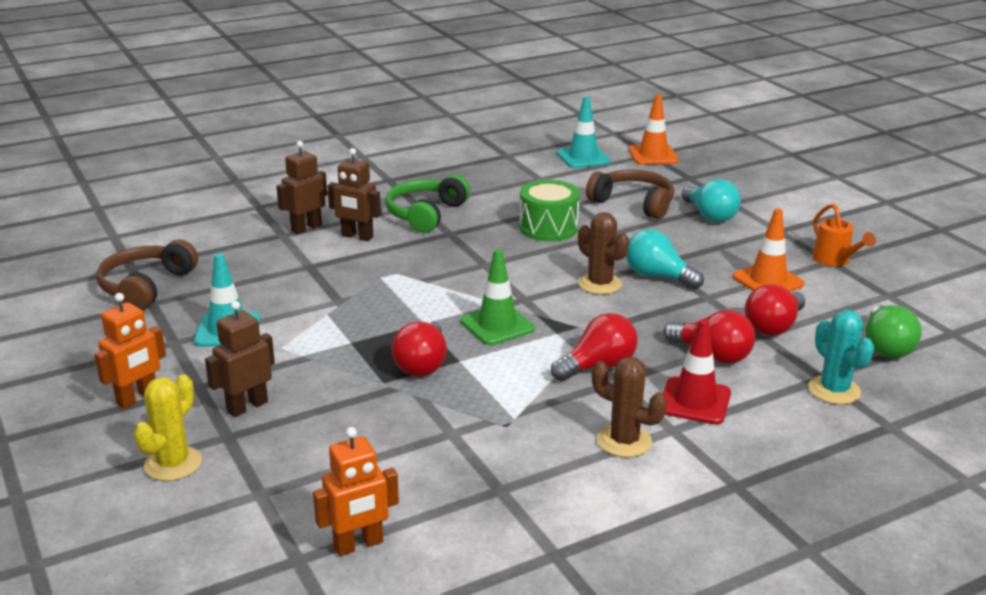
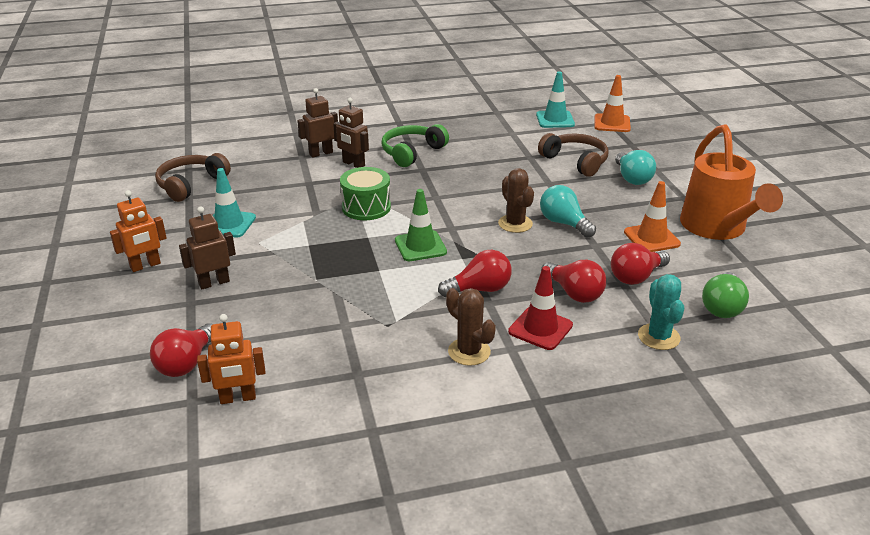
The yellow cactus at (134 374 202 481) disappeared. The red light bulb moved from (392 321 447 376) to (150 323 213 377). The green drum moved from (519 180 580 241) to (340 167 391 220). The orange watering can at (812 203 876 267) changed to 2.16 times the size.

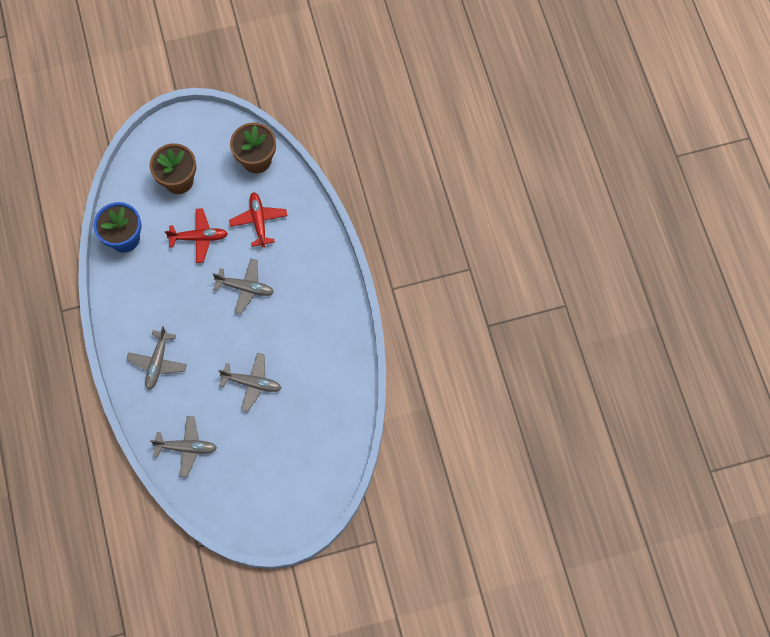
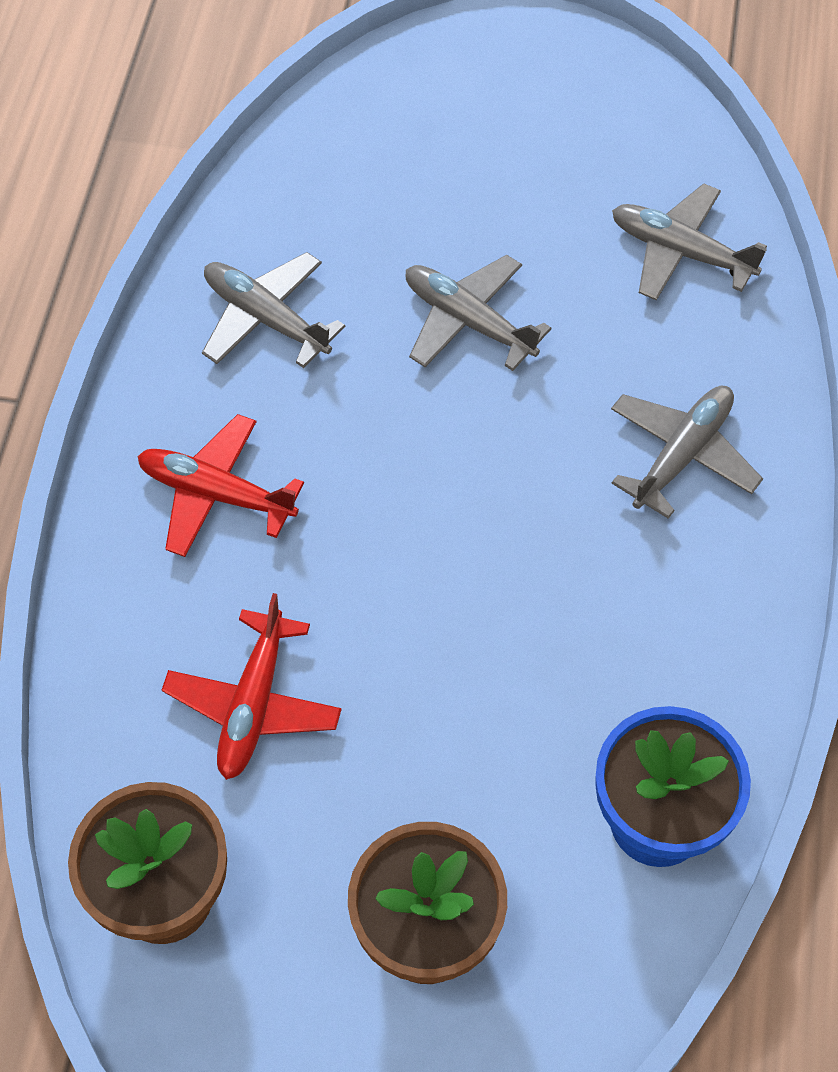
The red plane moved from (165 208 228 263) to (137 414 304 557). The grey plane moved from (212 258 274 314) to (202 252 345 368).

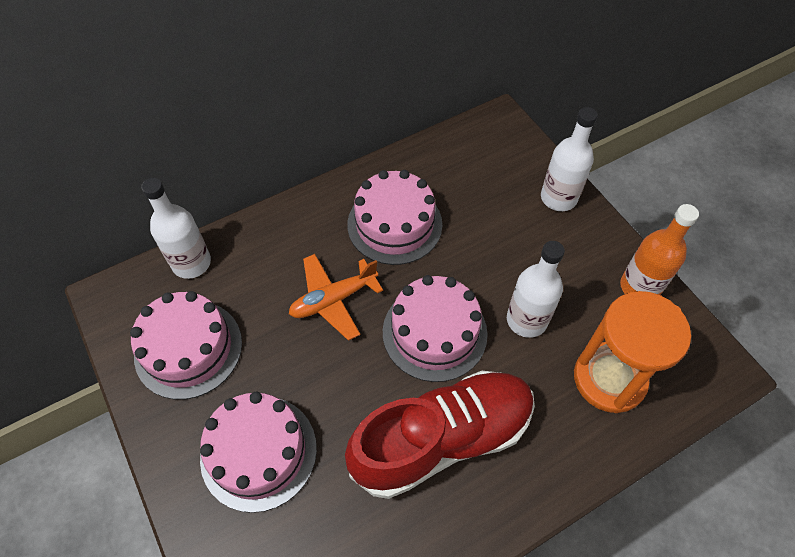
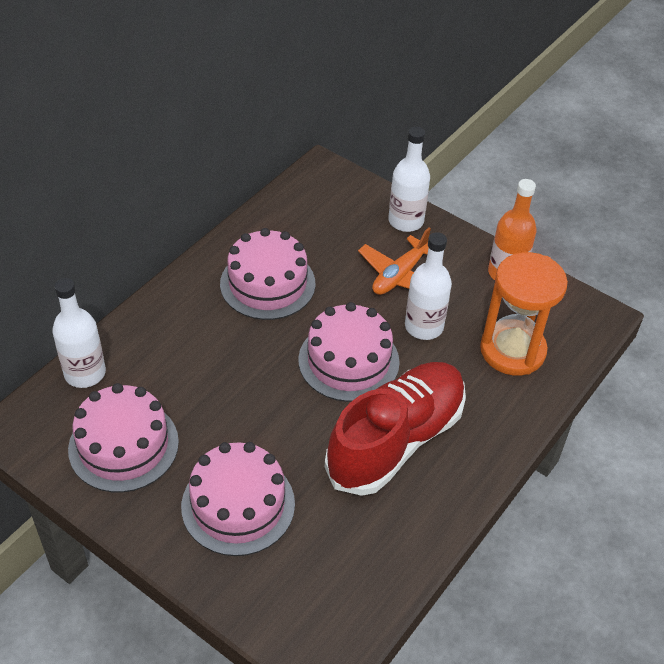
The orange plane moved from (289 254 383 341) to (358 227 431 295).

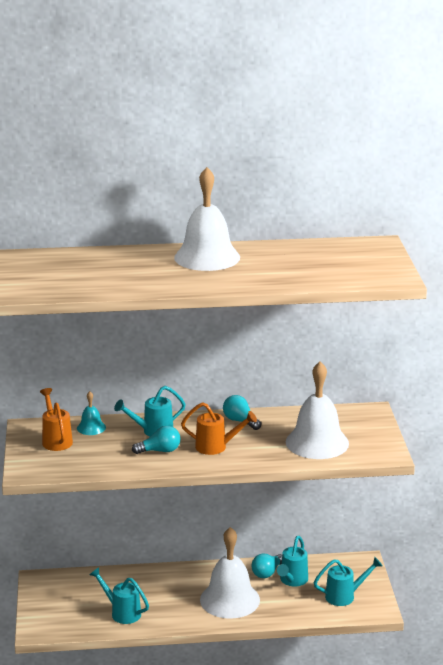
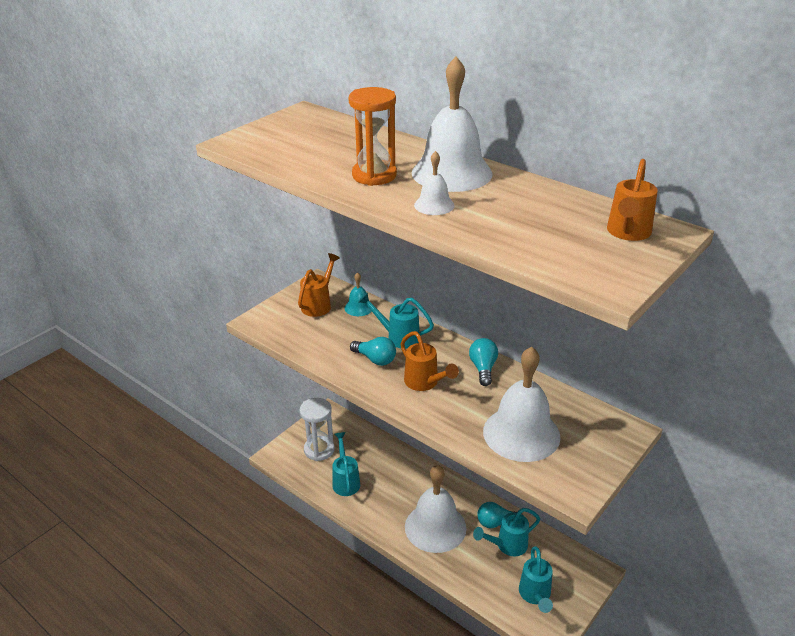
The turquoise watering can at (314 557 383 606) turned 60 degrees clockwise. The white hourglass at (299 398 335 461) appeared. The orange hourglass at (349 87 397 186) appeared. The white bell at (414 151 455 215) appeared. The orange watering can at (607 159 658 241) appeared.

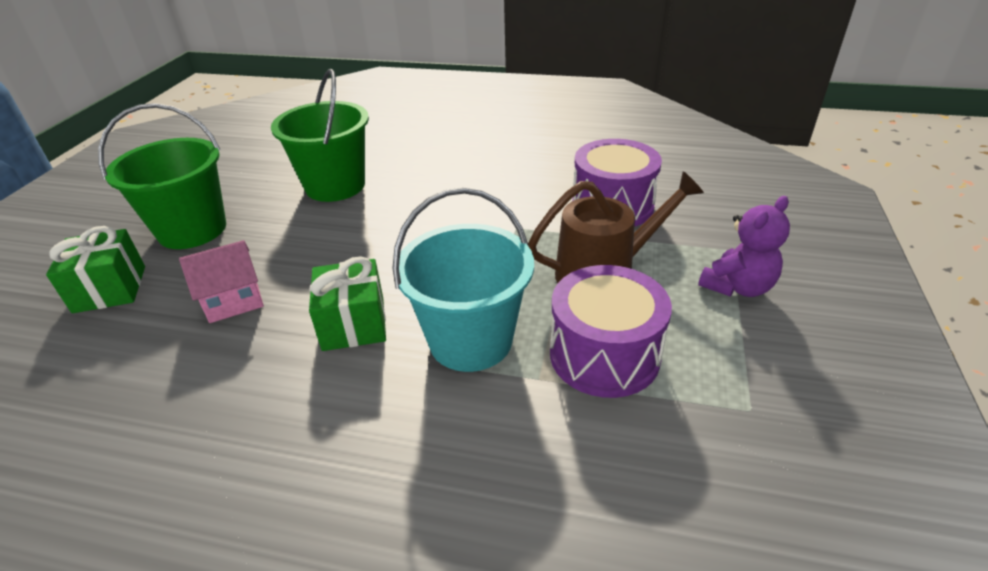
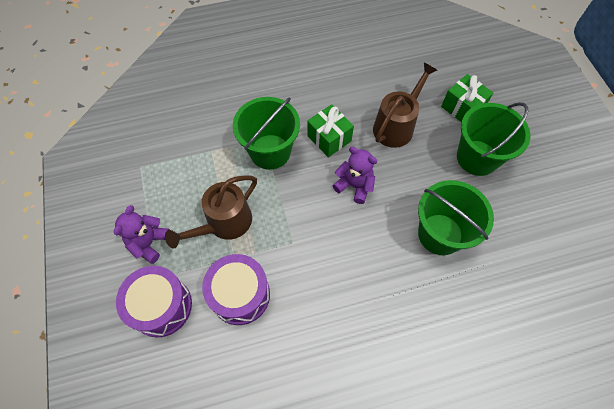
The pink house at (179 240 264 323) was replaced by the brown watering can at (373 63 438 148). The turquoise bucket at (393 188 534 372) became the green bucket at (233 97 300 170). The purple drum moved from (550 265 672 398) to (116 266 192 337). The purple teddy bear at (332 147 377 204) appeared.

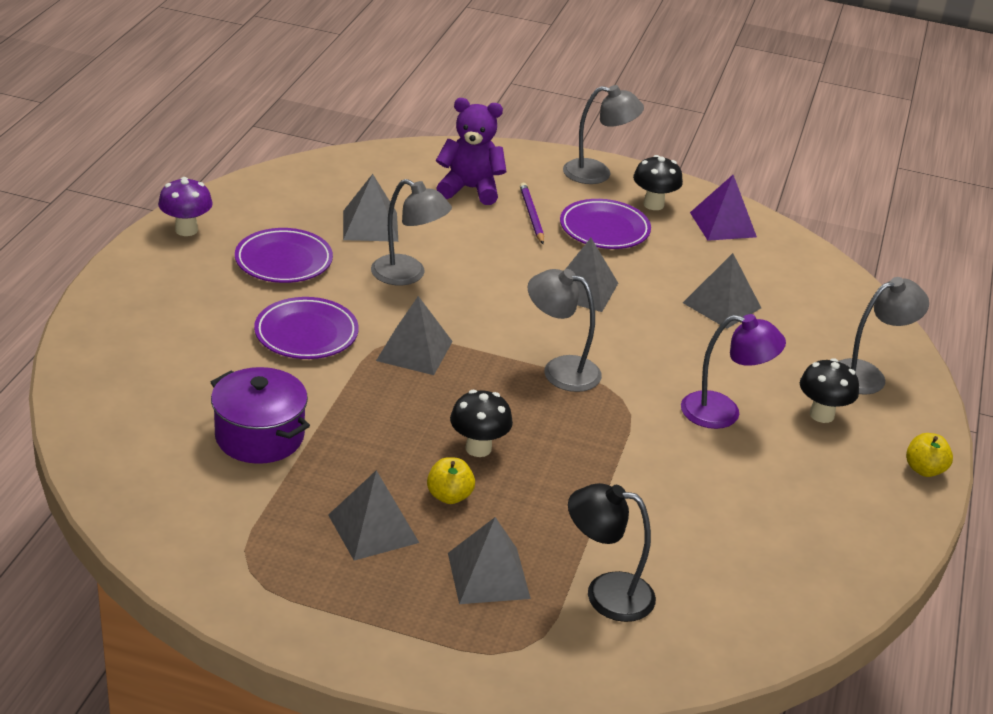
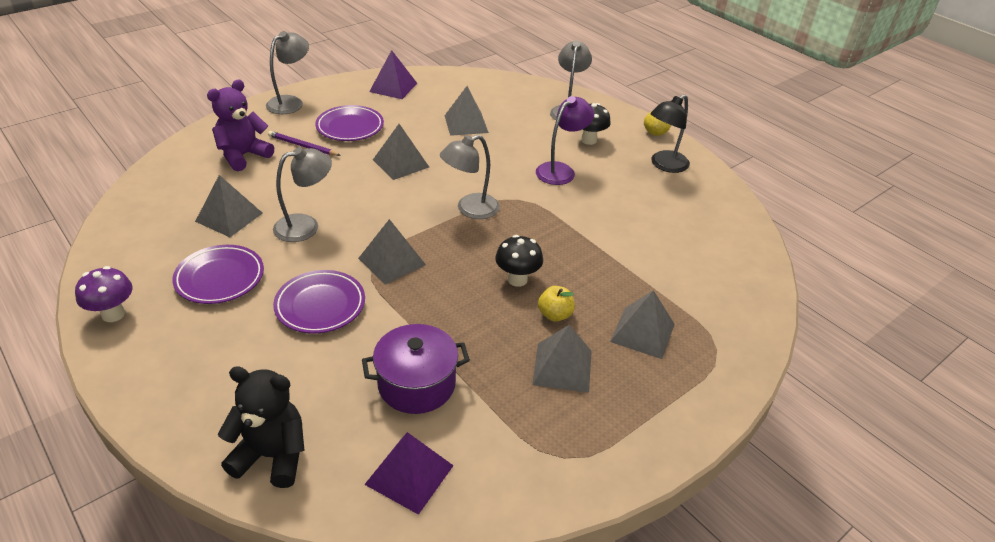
The black lamp moved from (568 483 656 622) to (650 94 690 173). The black mushroom at (633 155 683 210) disappeared. The black teddy bear at (218 366 305 488) appeared. The purple pyramid at (364 432 454 515) appeared.

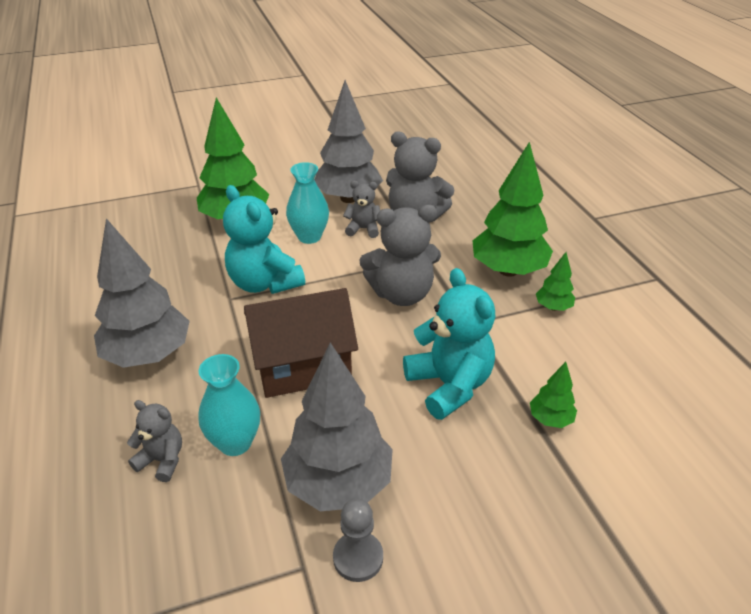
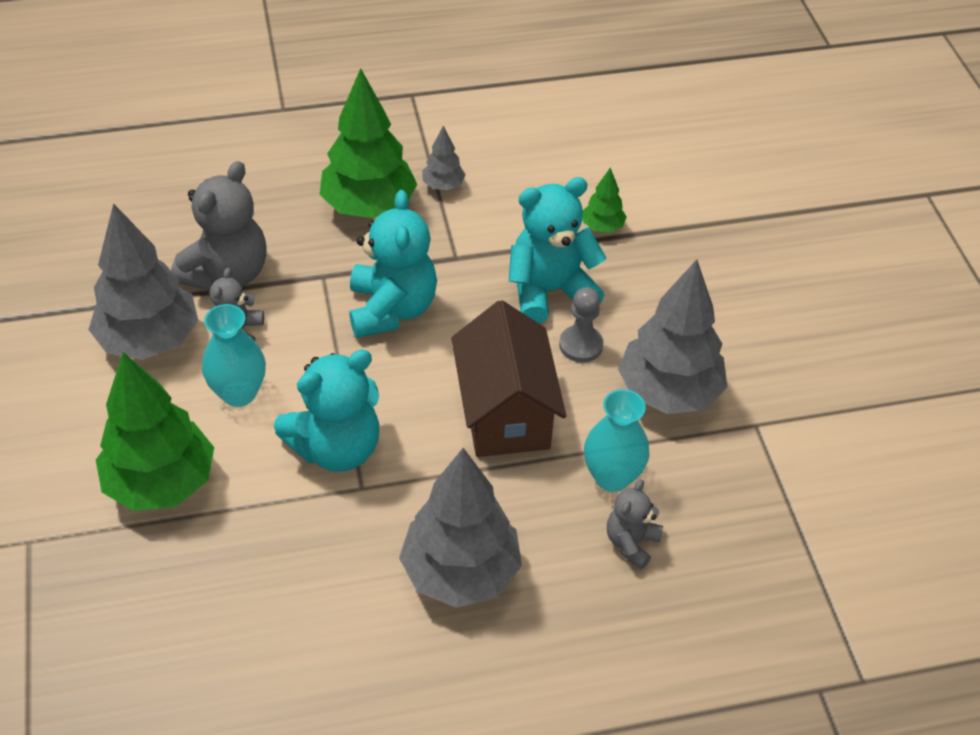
The grey pawn moved from (333 499 383 582) to (559 287 604 362). The grey teddy bear at (360 205 441 306) became the turquoise teddy bear at (349 190 437 338). The green tree at (536 252 575 311) became the grey tree at (422 126 466 190).

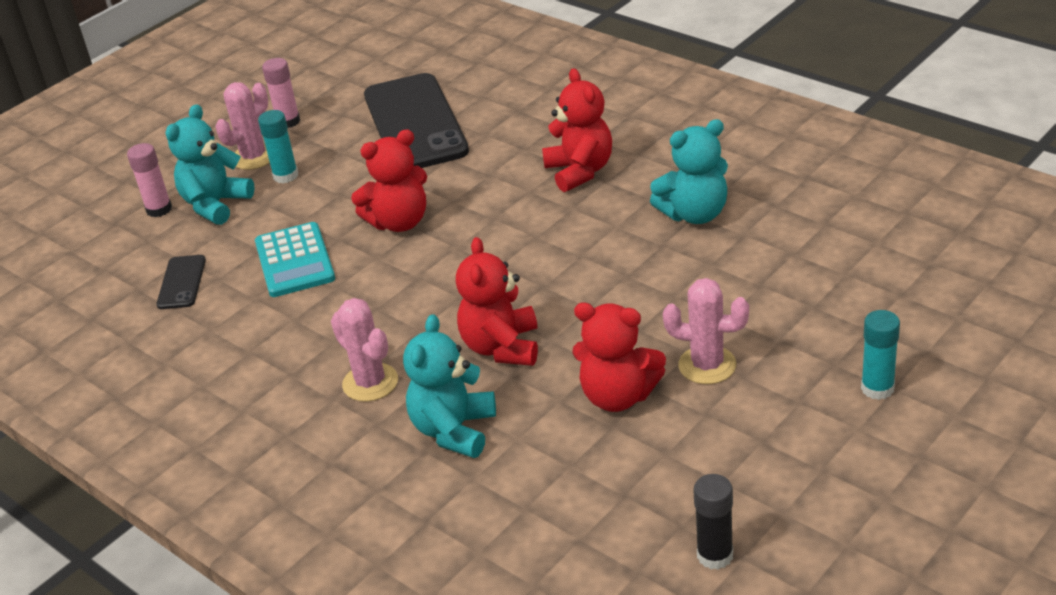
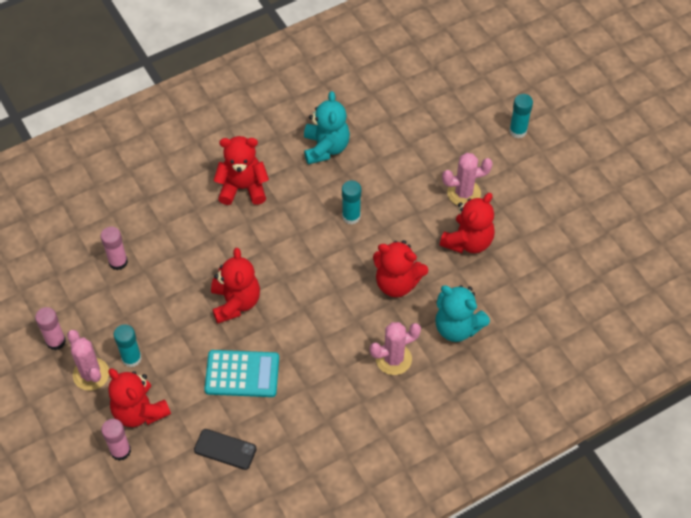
The turquoise teddy bear at (166 104 255 225) became the red teddy bear at (108 368 171 427). The black phone at (364 73 469 168) was replaced by the pink glue stick at (101 227 128 270). The pink cactus at (663 278 749 384) turned 45 degrees clockwise. The black glue stick at (693 474 733 570) disappeared. The turquoise glue stick at (342 180 361 224) appeared.

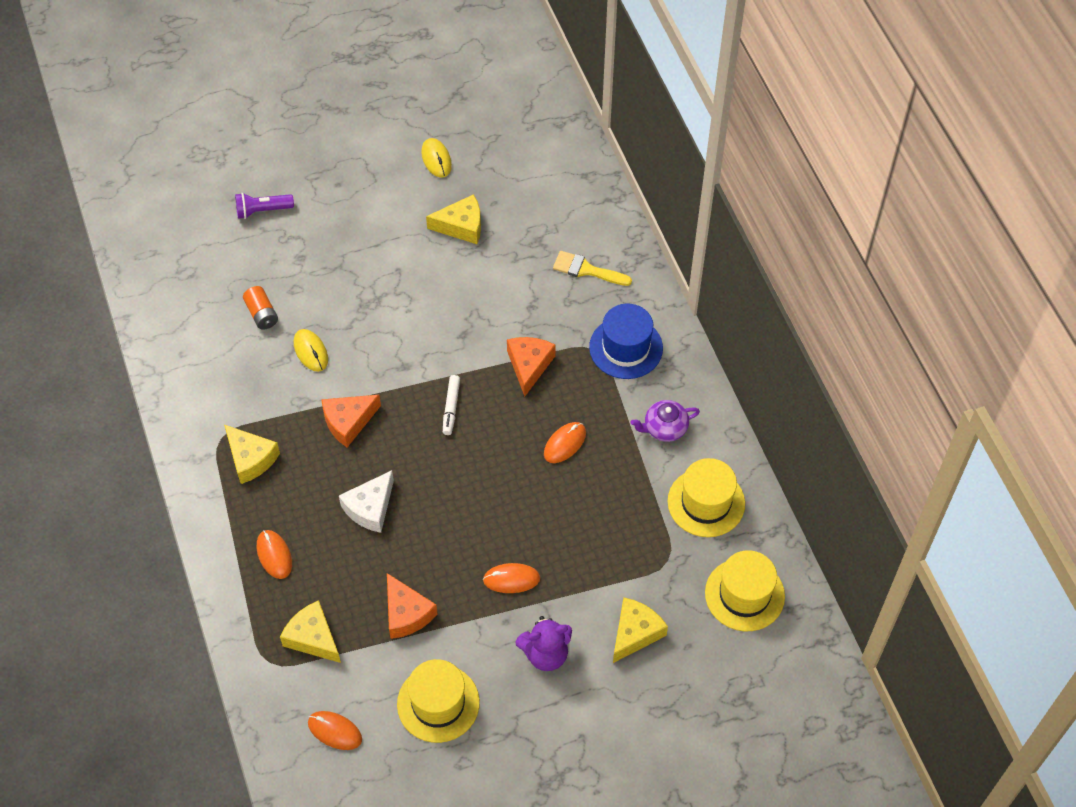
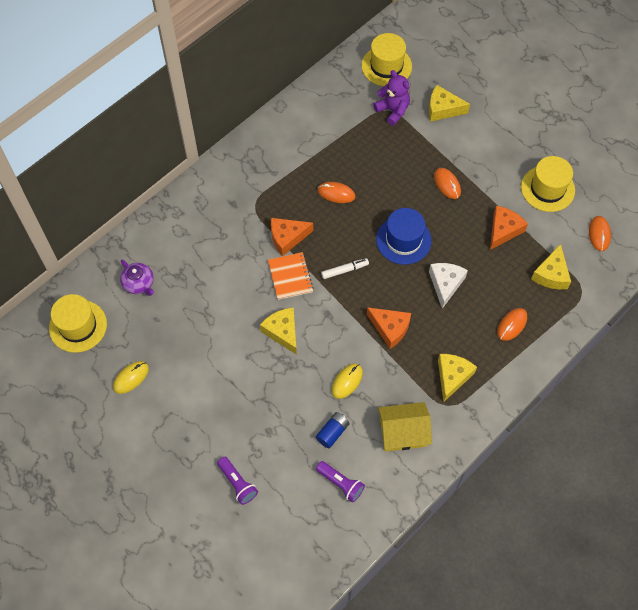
The orange battery at (243 286 278 330) became the blue battery at (316 412 350 448). The white cheese at (339 470 394 533) turned 90 degrees counterclockwise. The yellow cheese moved from (426 194 481 244) to (260 307 297 355). The purple teddy bear moved from (515 616 572 671) to (373 70 410 126). The yellow brush at (553 251 632 286) disappeared. The blue hat moved from (589 303 663 379) to (376 208 432 265). The purple teapot moved from (630 400 700 442) to (120 259 154 296). The yellow hat moved from (668 458 745 537) to (49 294 107 353). The orange notebook at (268 252 313 300) appeared. The purple flashlight at (316 461 365 503) appeared. The yellow house at (378 402 432 451) appeared.

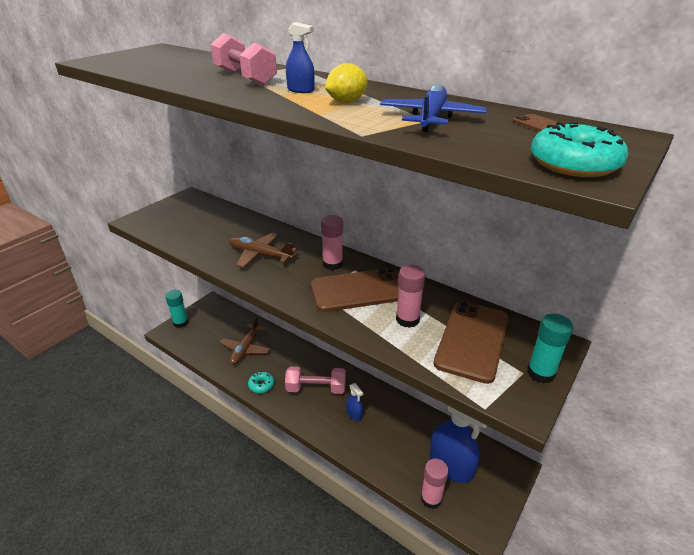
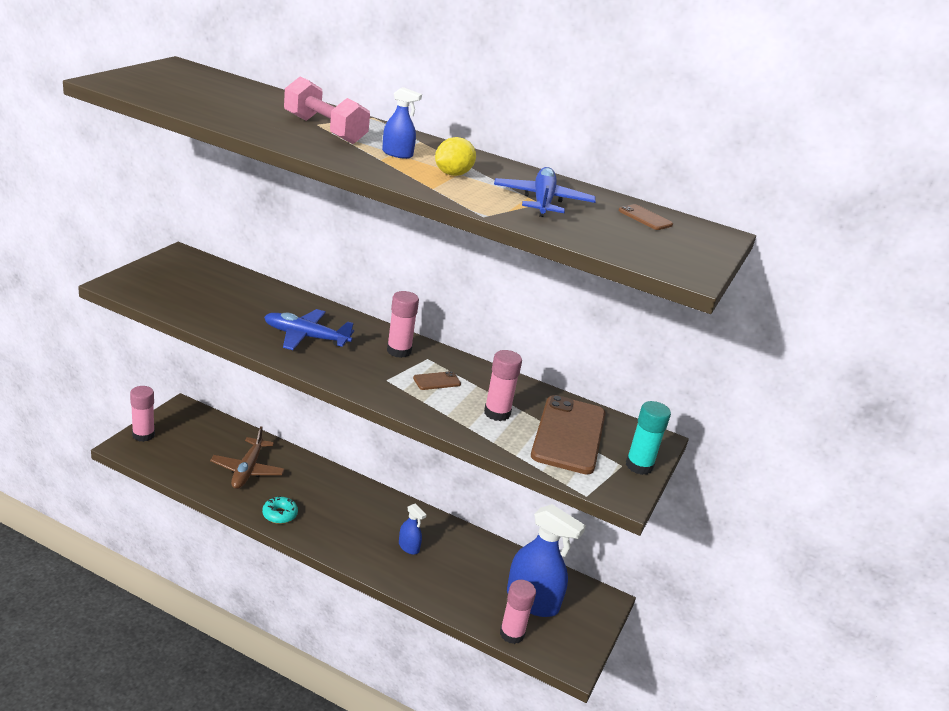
The turquoise glue stick at (165 290 188 328) became the pink glue stick at (130 386 155 442). The brown plane at (229 232 297 268) became the blue plane at (264 309 354 350). The pink dumbbell at (285 367 346 394) disappeared. The brown phone at (311 268 399 312) changed to 0.41 times the size. The turquoise donut at (531 122 628 177) disappeared.

